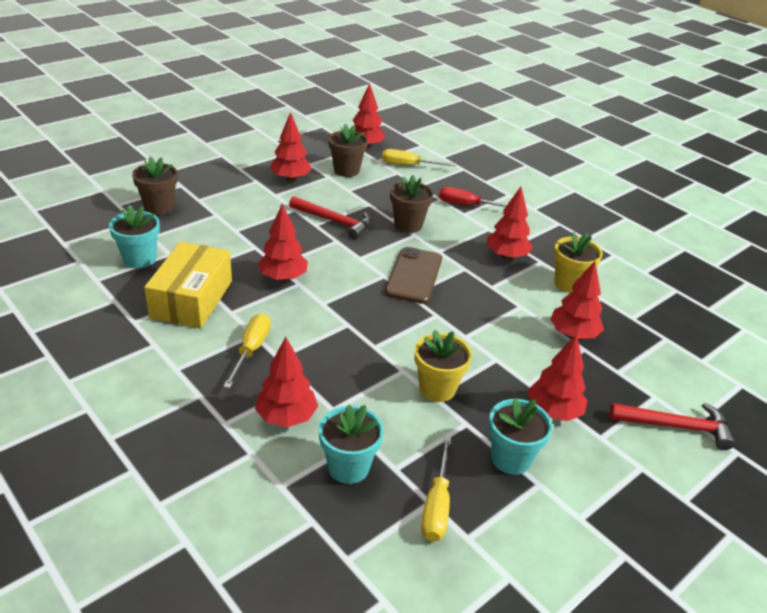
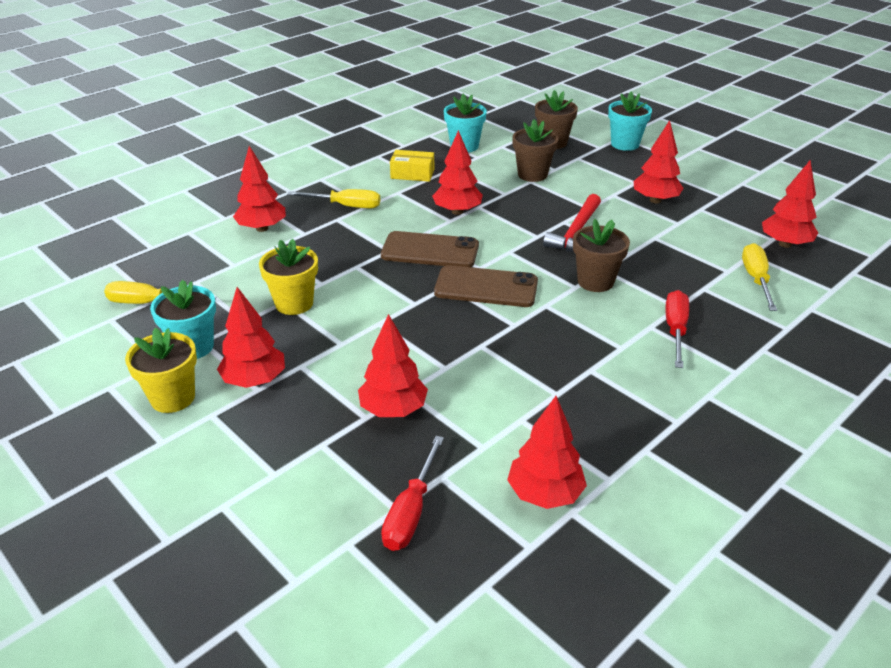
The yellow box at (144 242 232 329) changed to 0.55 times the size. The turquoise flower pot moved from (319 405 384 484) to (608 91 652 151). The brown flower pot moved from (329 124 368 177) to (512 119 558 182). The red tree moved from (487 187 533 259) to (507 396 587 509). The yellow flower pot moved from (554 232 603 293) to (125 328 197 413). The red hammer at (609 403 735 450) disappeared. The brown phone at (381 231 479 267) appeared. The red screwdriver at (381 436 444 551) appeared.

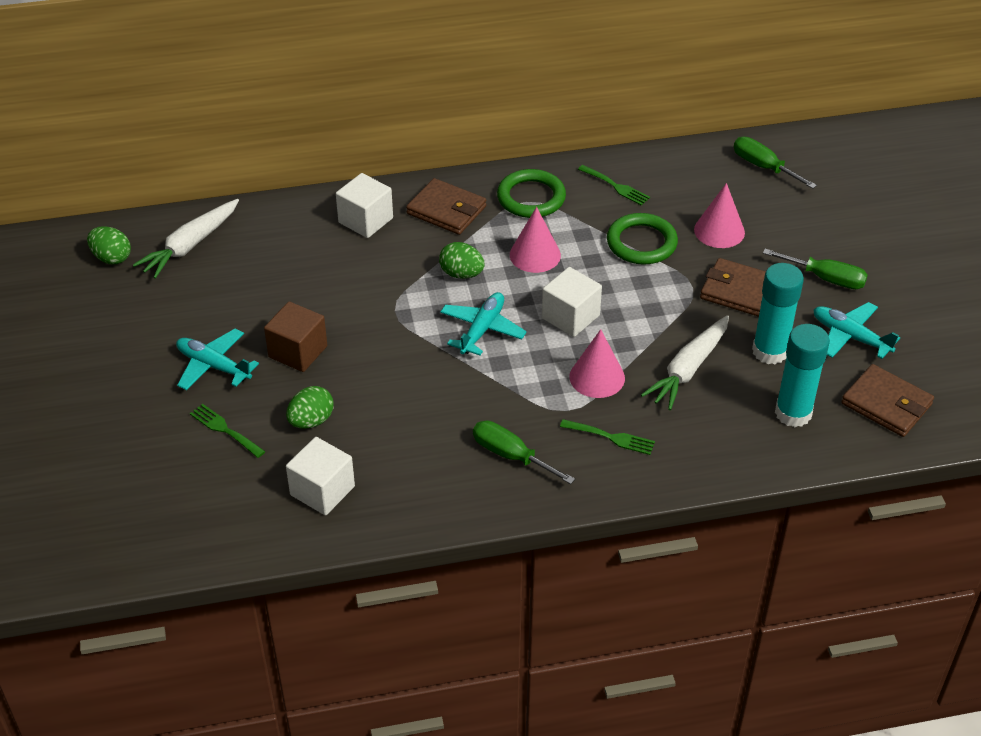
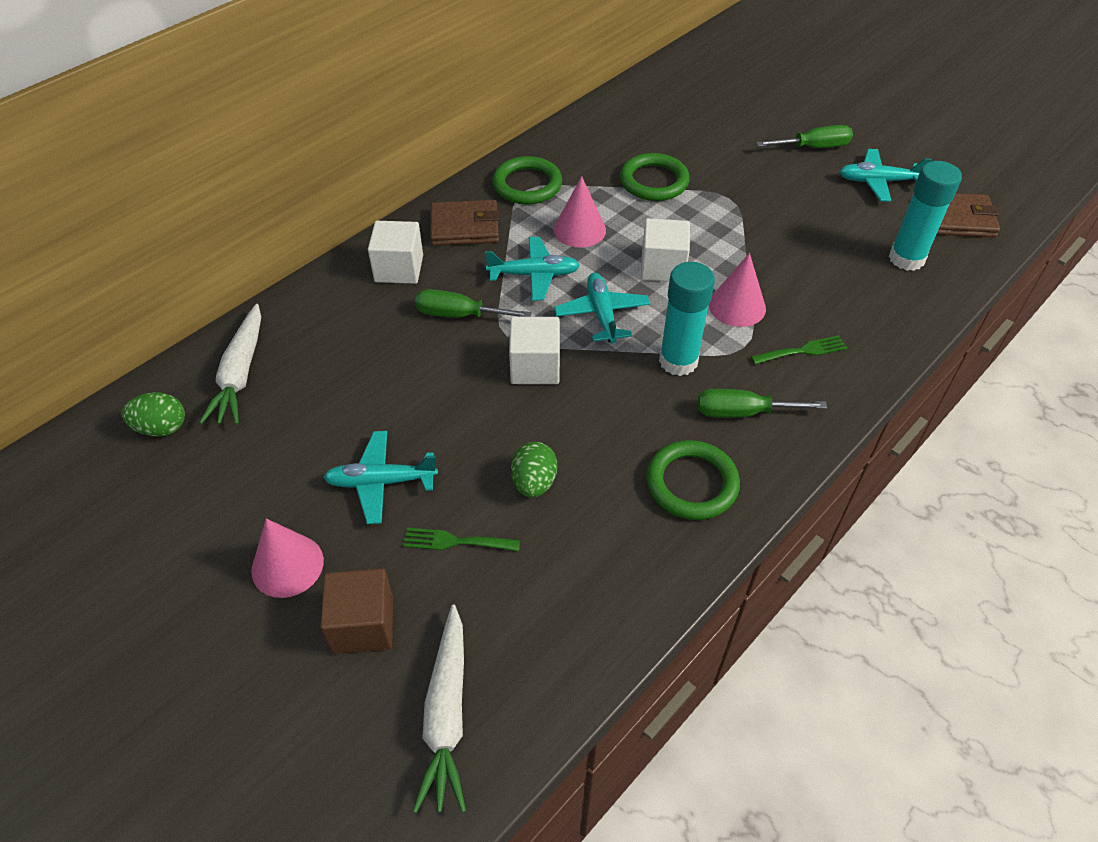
The brown cube moved from (264 301 327 372) to (320 568 393 654). The white cube moved from (286 437 355 515) to (509 317 560 384). The green egg at (439 242 485 279) was replaced by the turquoise plane at (485 237 580 301). The green fork at (578 165 650 205) disappeared. The white carrot moved from (641 315 729 410) to (413 605 466 813). The pink cone moved from (694 183 745 248) to (251 519 324 598). The brown wallet at (700 258 766 317) disappeared. The green screwdriver moved from (734 137 817 189) to (415 289 531 318). The turquoise glue stick moved from (752 263 804 364) to (659 262 715 376). The green ring at (646 440 740 520) appeared.

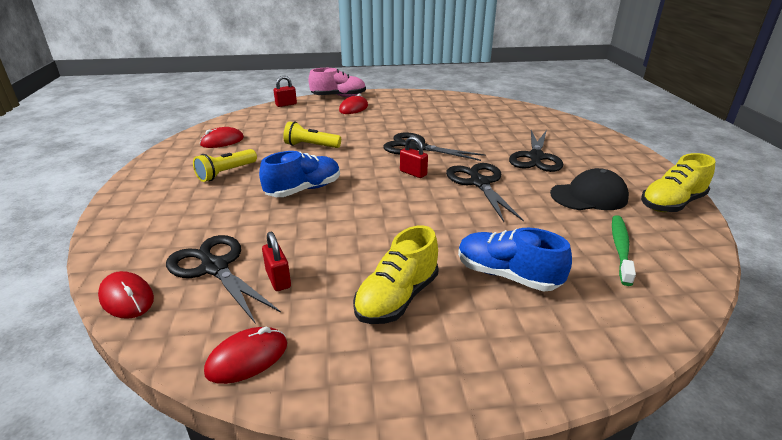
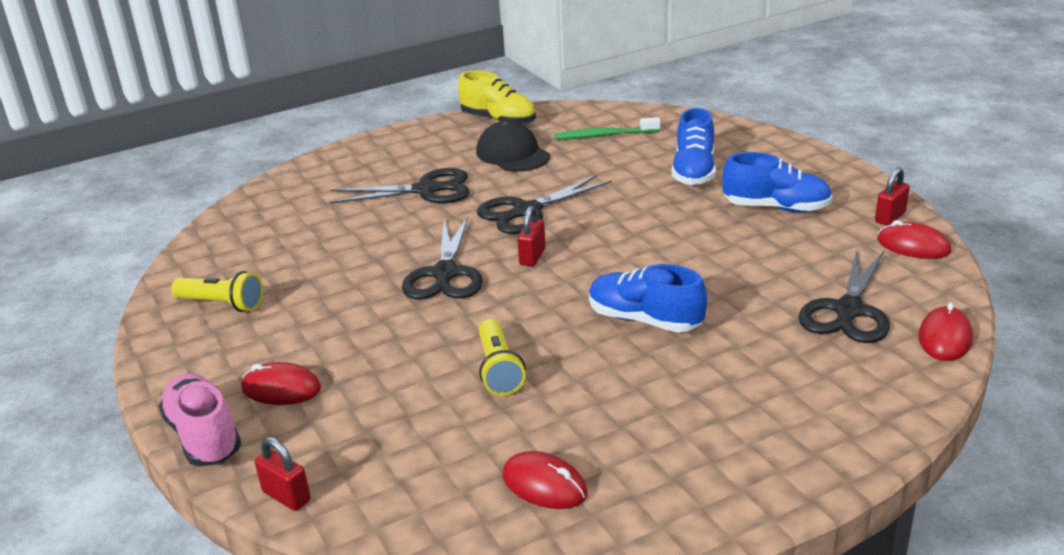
The yellow flashlight moved from (193 149 257 182) to (171 271 263 312). The red padlock moved from (262 232 291 291) to (875 167 910 226). The yellow shoe at (353 225 439 324) became the blue shoe at (722 152 832 212).

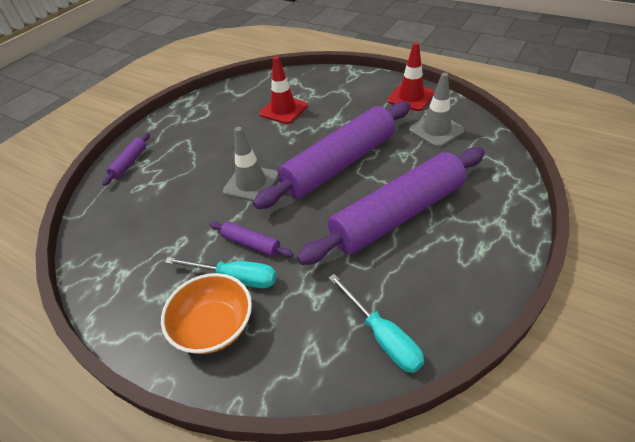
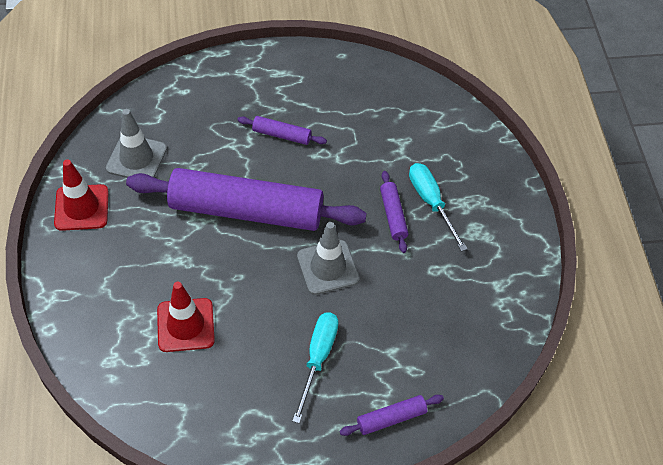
The orange bowl at (161 273 252 354) disappeared. The purple rolling pin at (297 147 485 265) changed to 0.41 times the size. The turquoise screwdriver moved from (328 274 424 373) to (292 312 338 423).

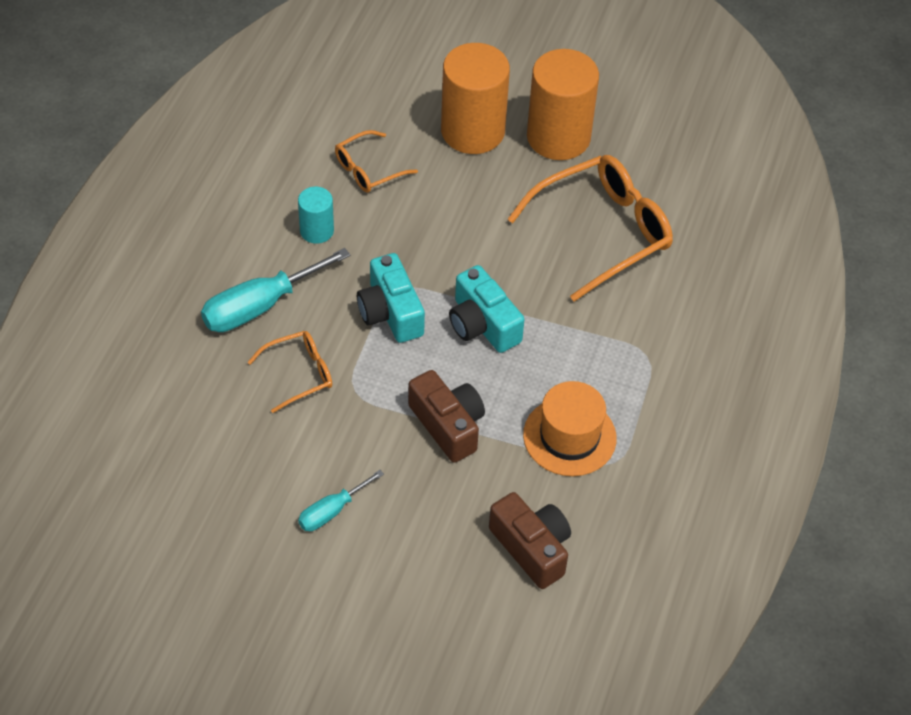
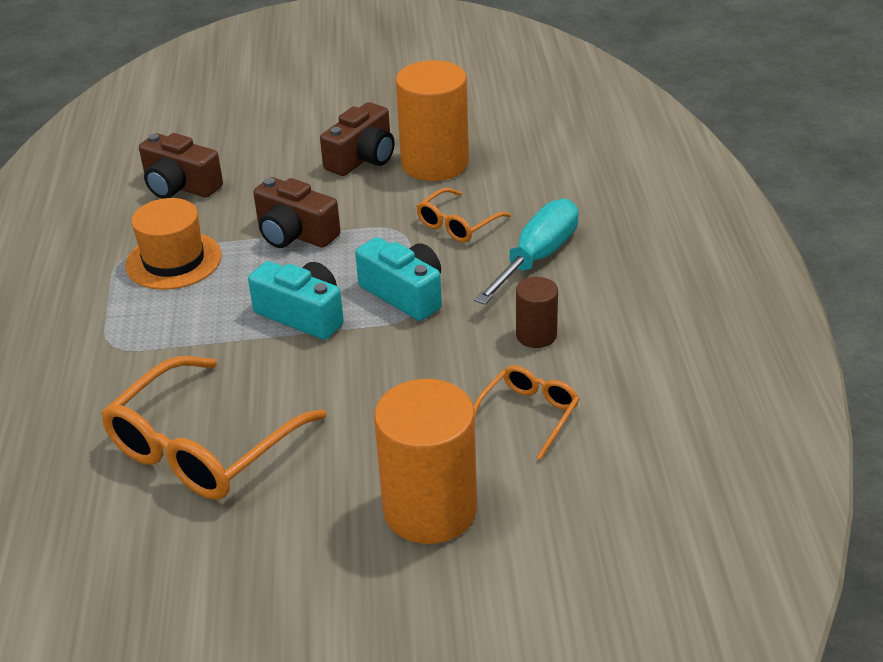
The turquoise cylinder at (298 187 334 244) became the brown cylinder at (516 277 558 348). The turquoise screwdriver at (298 470 384 531) was replaced by the brown camera at (320 102 395 176). The orange cylinder moved from (527 49 599 160) to (396 60 469 181).

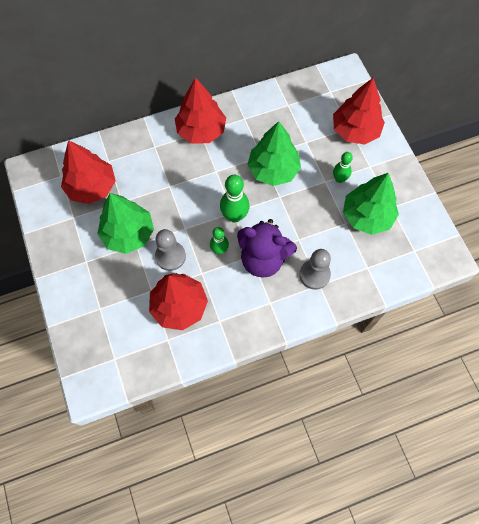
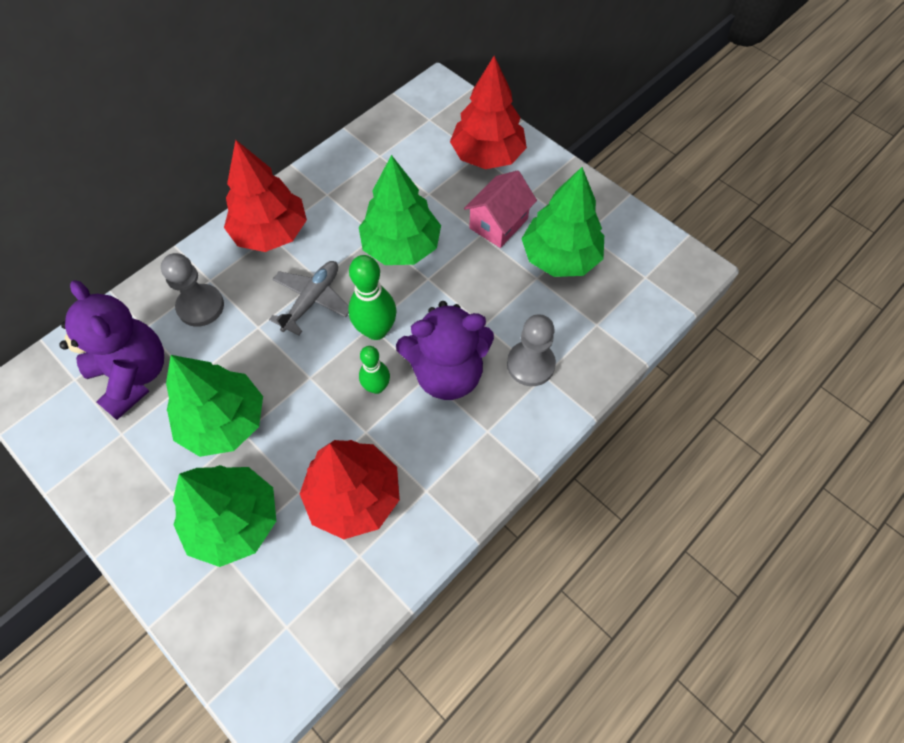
The red tree at (61 140 116 204) was replaced by the purple teddy bear at (59 280 164 420). The grey pawn moved from (155 229 186 271) to (161 253 224 327). The green bowling pin at (333 152 353 183) was replaced by the pink house at (464 170 537 248). The green tree at (173 465 276 567) appeared. The grey plane at (269 261 349 336) appeared.

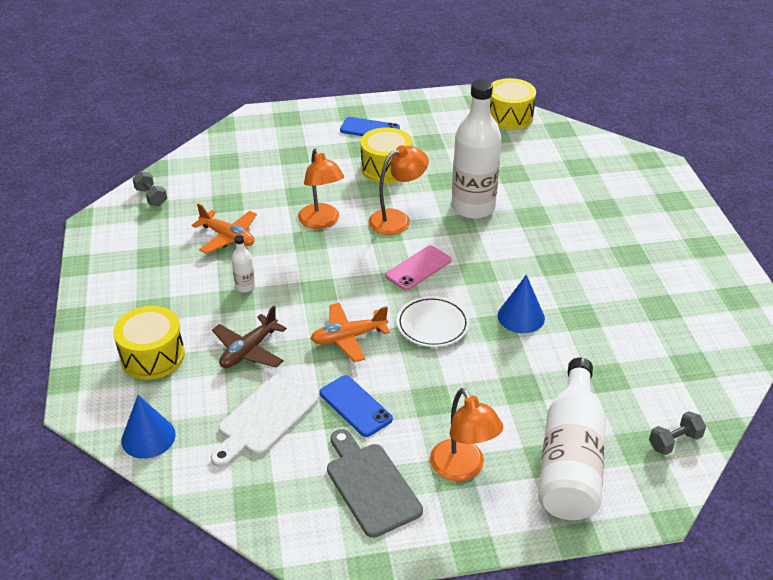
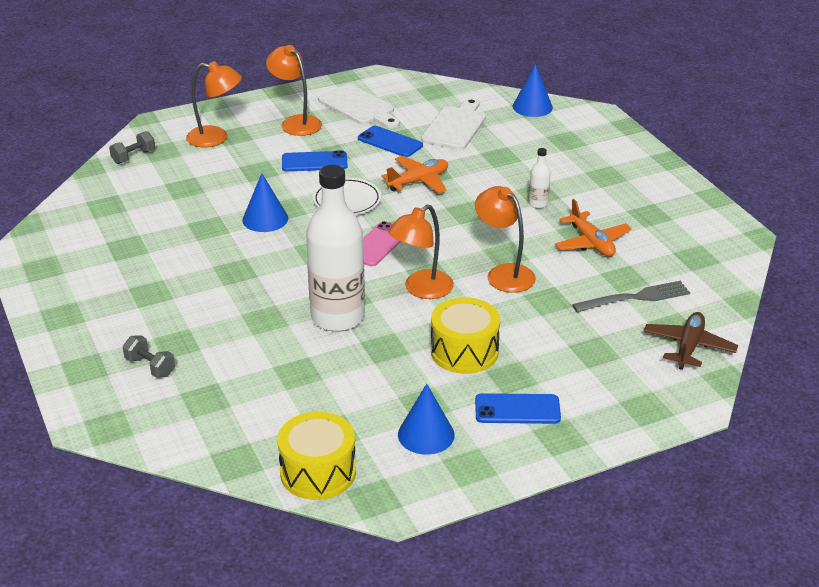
The yellow drum at (113 306 185 380) disappeared. The grey dumbbell moved from (133 171 167 206) to (123 335 175 378). The orange plane at (192 203 257 254) turned 135 degrees counterclockwise. The brown plane moved from (212 306 287 368) to (644 312 738 370). The grey cutting board at (327 429 423 538) became the white cutting board at (318 84 400 128). The white bottle at (538 358 606 520) was replaced by the orange lamp at (186 61 242 147). The blue phone at (282 150 348 171) appeared. The blue cone at (398 384 455 455) appeared. The grey fork at (572 281 690 312) appeared.

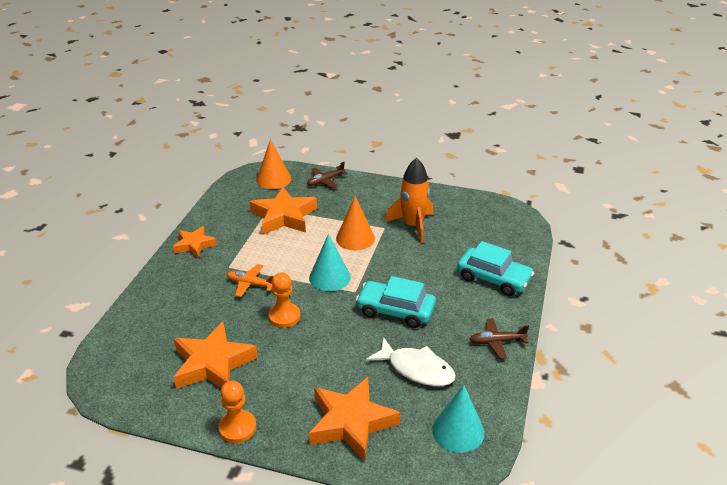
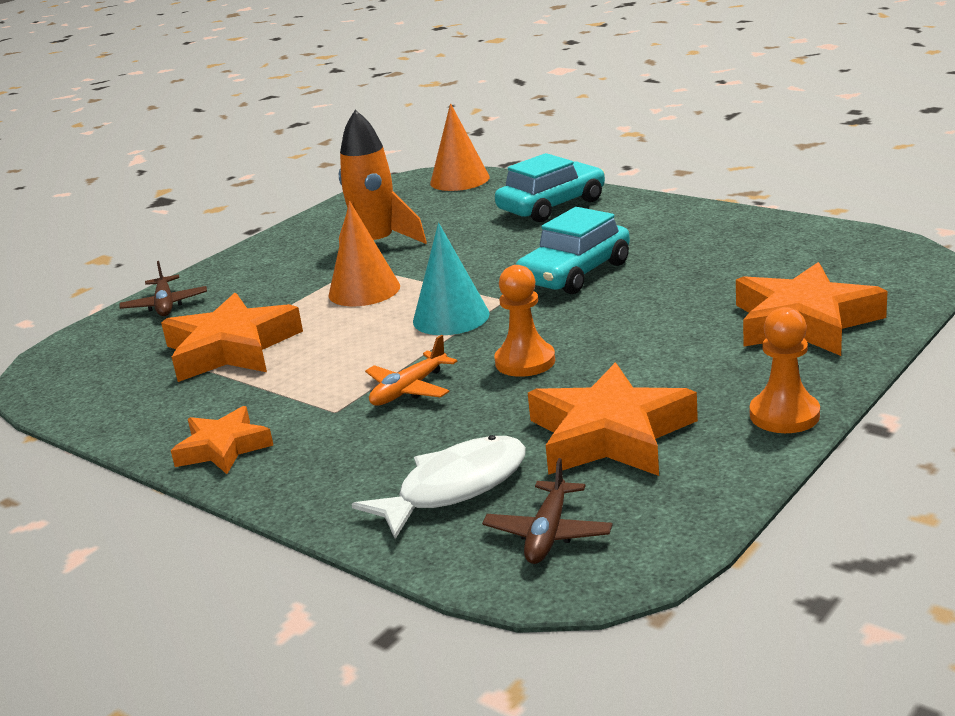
The orange cone moved from (256 139 291 189) to (430 103 490 191). The white fish moved from (366 337 456 386) to (351 435 526 539). The turquoise cone at (432 385 484 453) disappeared. The brown plane moved from (470 318 529 359) to (482 458 612 564).

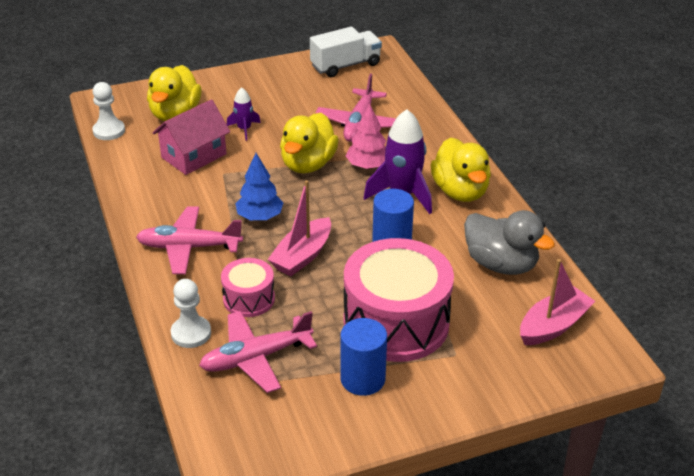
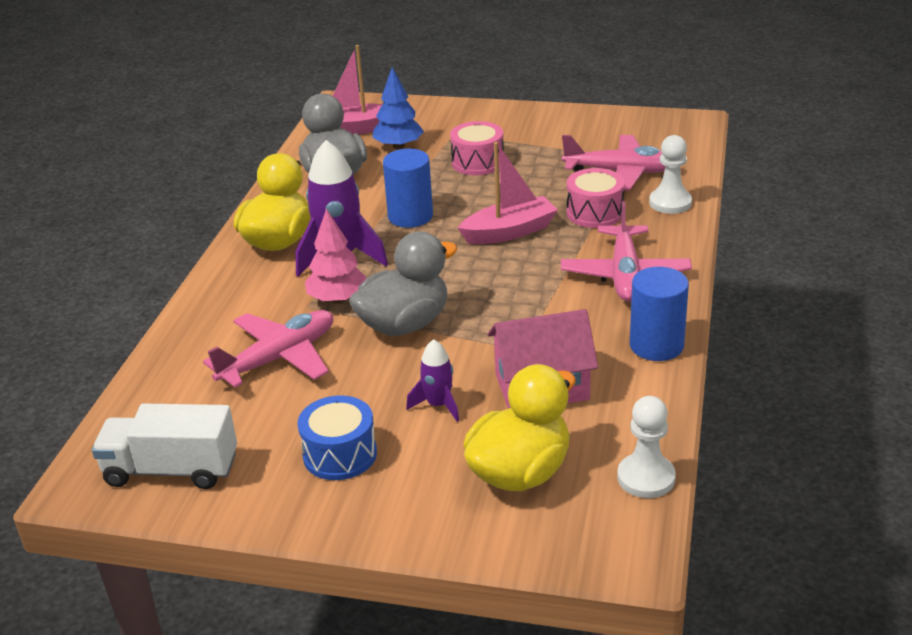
The pink plane at (136 206 243 274) turned 60 degrees clockwise. The blue tree moved from (235 153 283 220) to (372 67 424 149). The yellow duck at (280 113 339 173) became the grey duck at (349 232 458 336). The blue cylinder moved from (340 318 387 396) to (630 267 689 361). The pink drum at (344 238 454 362) changed to 0.50 times the size. The blue drum at (298 395 377 480) appeared.

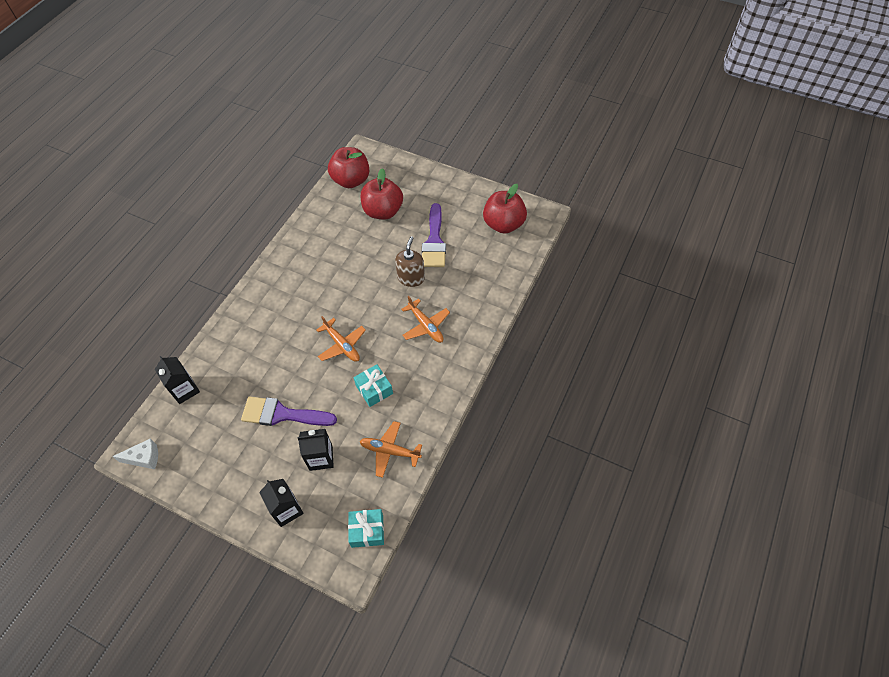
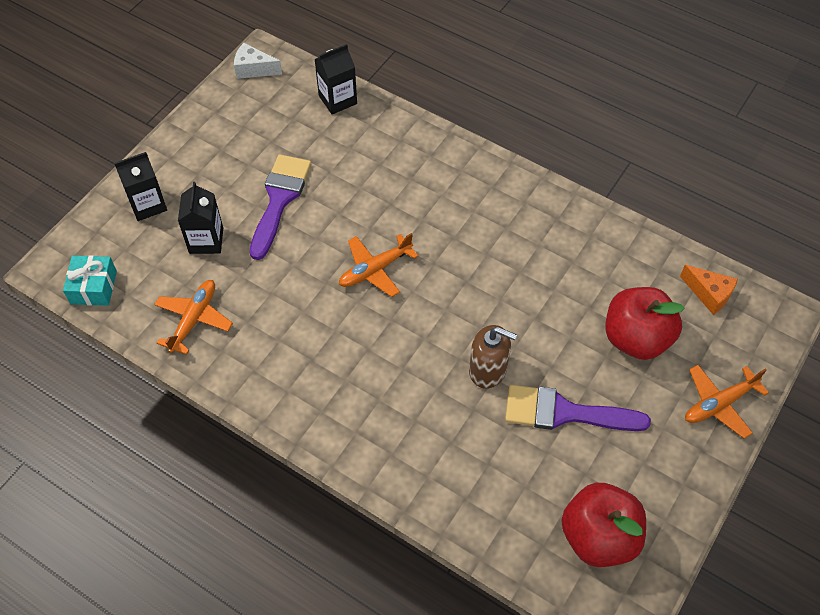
The white cheese at (112 438 158 469) turned 105 degrees clockwise. The red apple at (328 147 369 188) was replaced by the orange cheese at (680 265 738 315). The turquoise gift at (354 364 393 407) disappeared. The orange plane moved from (401 296 450 343) to (685 365 769 439).

